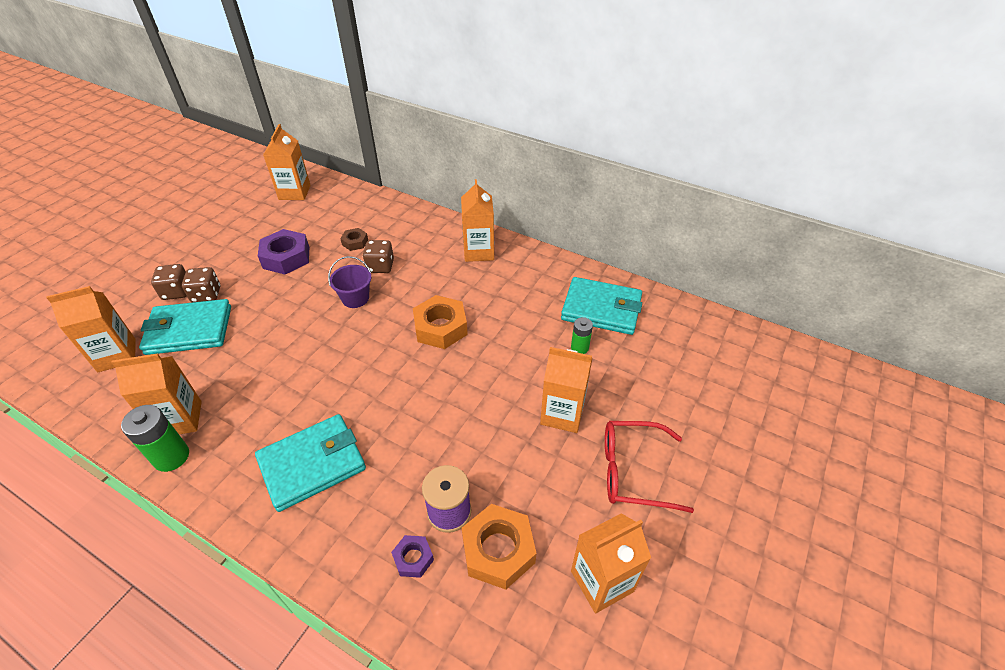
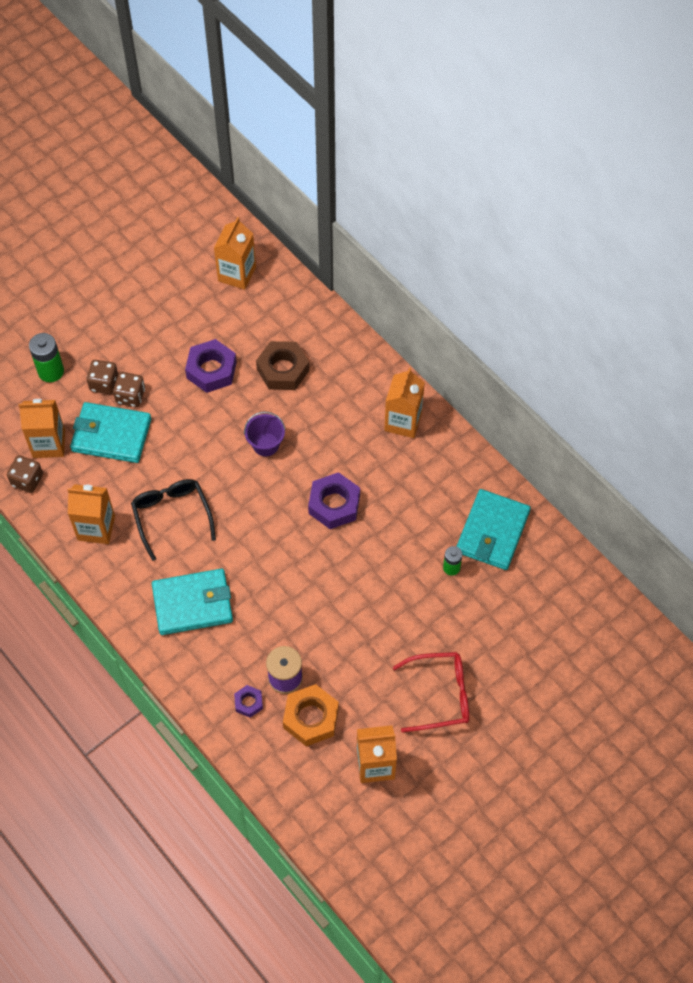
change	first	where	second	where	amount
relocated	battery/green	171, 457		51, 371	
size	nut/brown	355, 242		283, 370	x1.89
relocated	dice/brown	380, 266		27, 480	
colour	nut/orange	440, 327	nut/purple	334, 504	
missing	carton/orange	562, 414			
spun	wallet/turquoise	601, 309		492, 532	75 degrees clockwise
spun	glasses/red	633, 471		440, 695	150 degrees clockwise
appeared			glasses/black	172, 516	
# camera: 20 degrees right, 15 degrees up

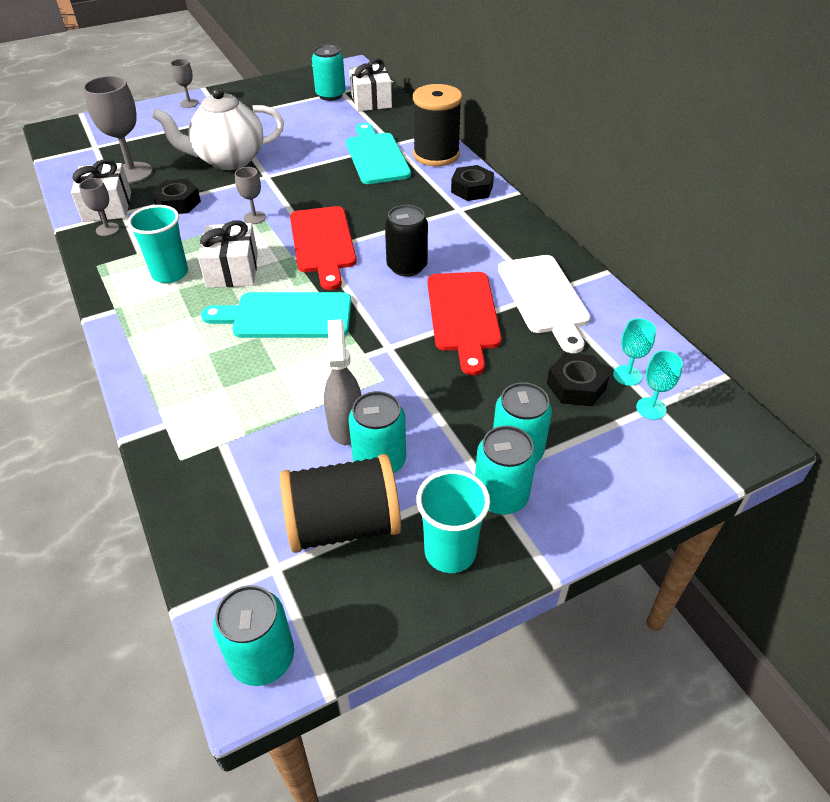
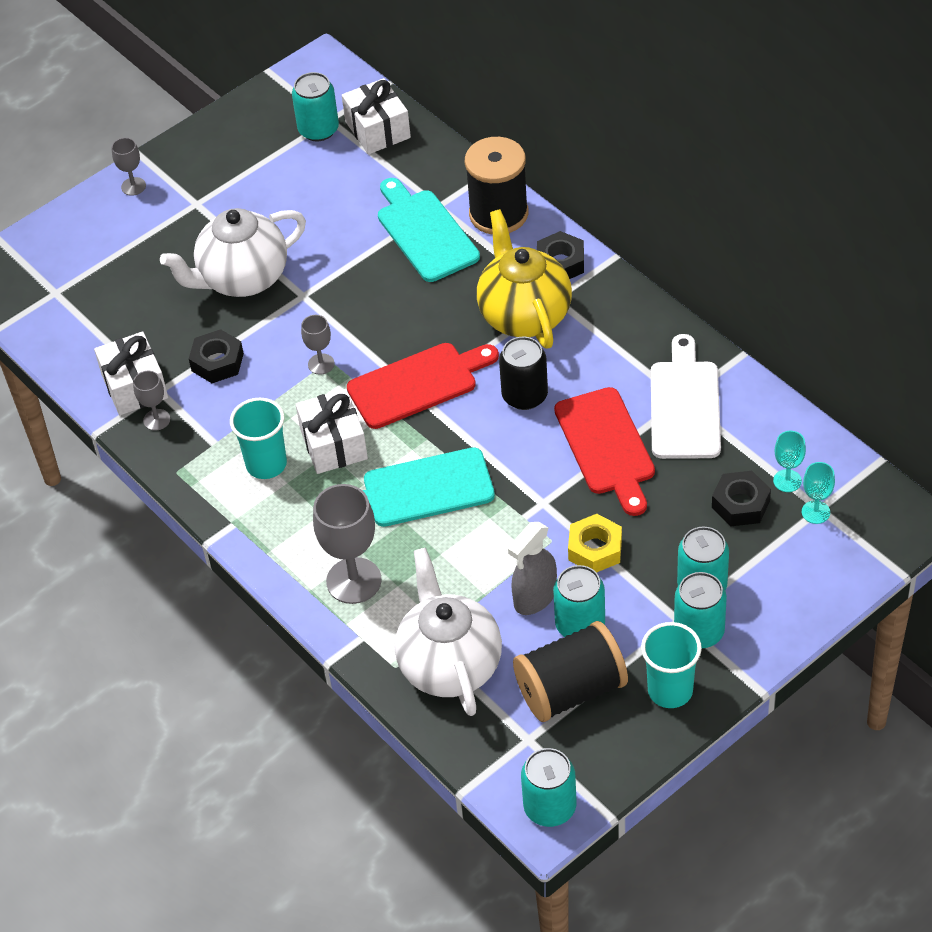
change	first	where	second	where	amount
relocated	goblet/grey	132, 173		354, 581	
spun	cutting board/red	323, 243		418, 384	90 degrees counterclockwise
spun	spray bottle/grey	345, 425		535, 597	120 degrees counterclockwise
spun	cutting board/white	544, 298		684, 405	150 degrees counterclockwise
appeared			teapot/white	449, 664	
appeared			teapot/yellow	524, 315	
appeared			nut/yellow	595, 549	
# camera: 10 degrees left, 5 degrees up

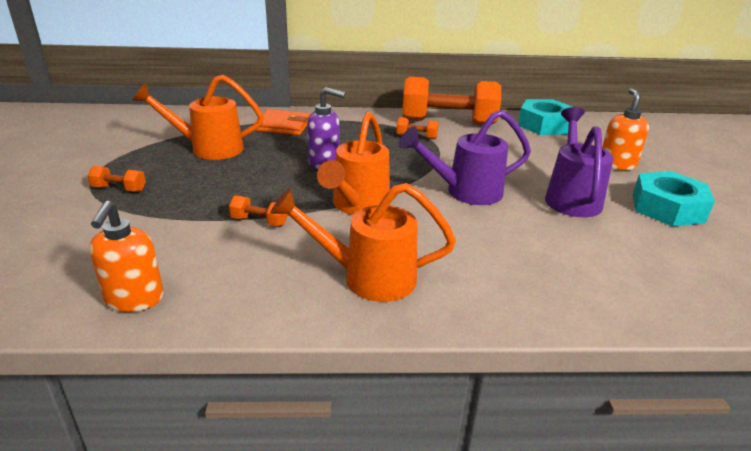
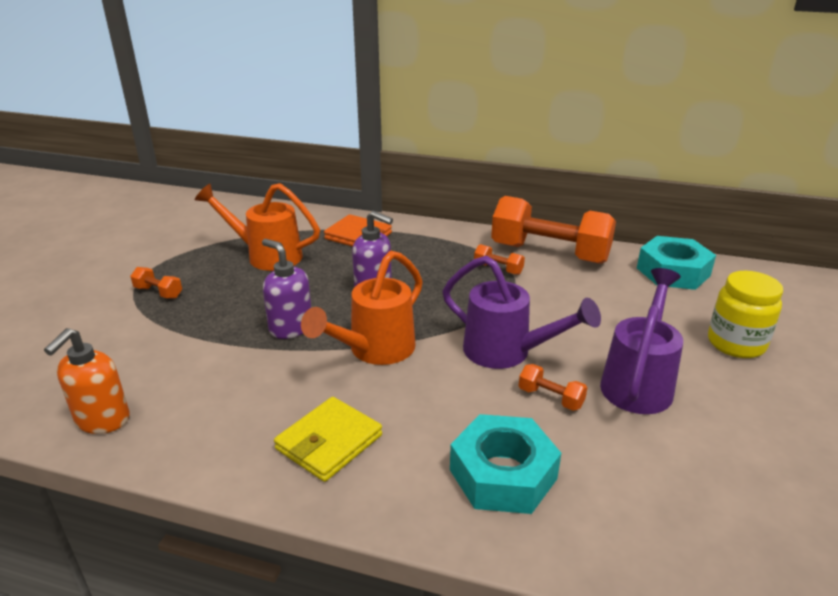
change	first	where	second	where	amount
relocated	dumbbell/orange	259, 221		550, 398	
exchanged	watering can/orange	366, 277	wallet/yellow	329, 442	
spun	watering can/purple	464, 192		507, 353	150 degrees counterclockwise
exchanged	soap dispenser/orange	617, 164	jar/yellow	736, 344	
relocated	nut/turquoise	667, 208		503, 474	
appeared			soap dispenser/purple	290, 328	
# camera: 20 degrees right, 0 degrees up

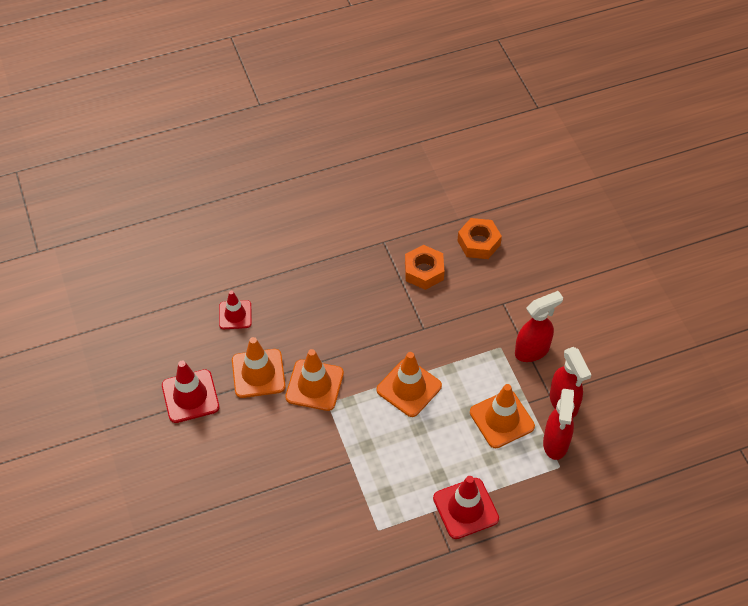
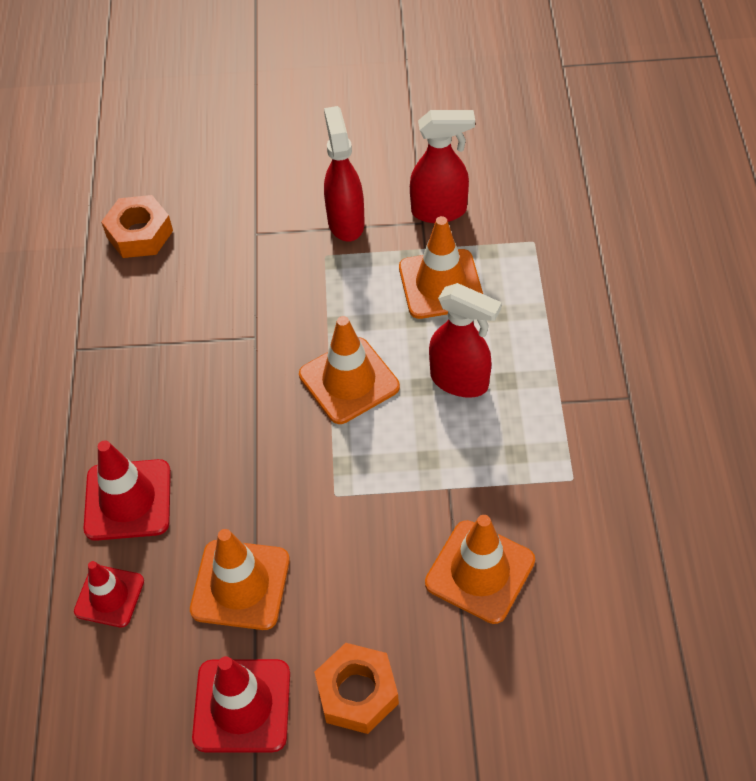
change	first	where	second	where	amount
relocated	traffic cone/orange	314, 385		480, 572	
relocated	nut/orange	424, 271		357, 693	
relocated	traffic cone/red	465, 508		128, 500	
relocated	spray bottle/red	555, 443		460, 381	
# camera: 70 degrees left, 0 degrees up

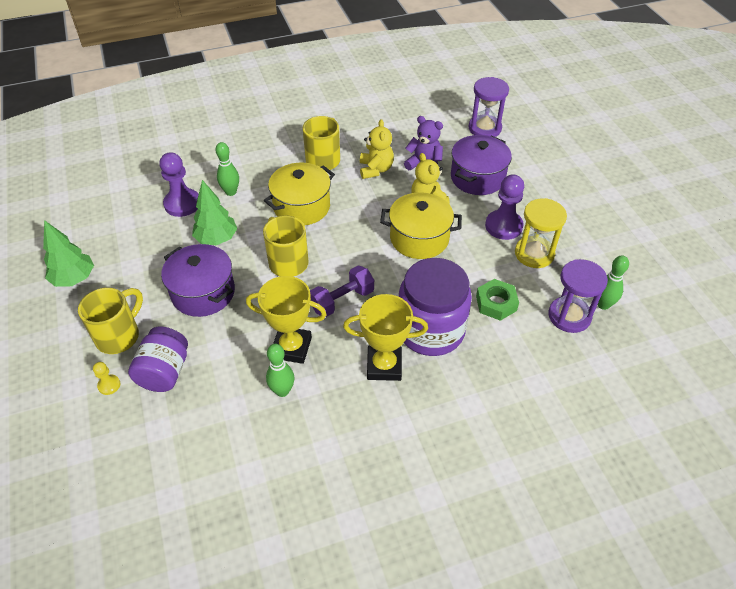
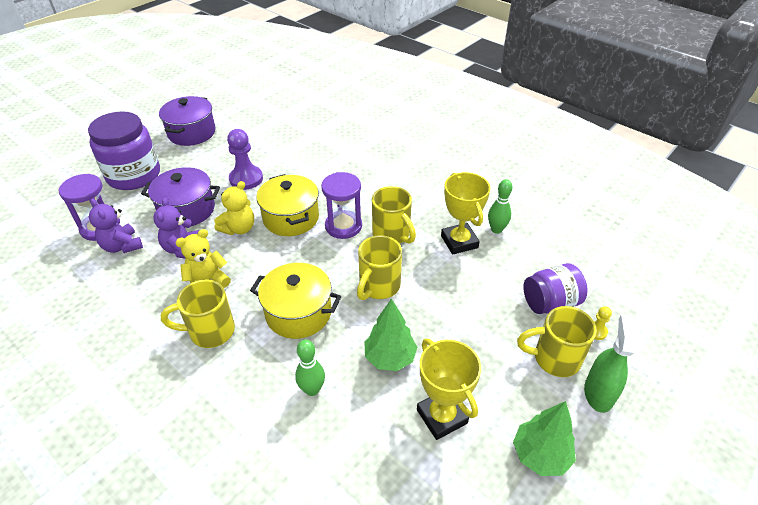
change	first	where	second	where	amount
missing	pawn/purple	182, 204			
relocated	pot/purple	203, 293		192, 133	
exchanged	dumbbell/purple	342, 300	mug/yellow	392, 234	
relocated	trophy/yellow	384, 366		441, 416	
relocated	jar/purple	430, 330		134, 175	
missing	nut/green	496, 303			
missing	hourglass/yellow	534, 254			
relocated	hourglass/purple	569, 316		343, 226	
missing	bowling pin/green	603, 305			
appeared			teddy bear/purple	122, 246	
appeared			spray bottle/green	598, 393	
# camera: 120 degrees left, 5 degrees down

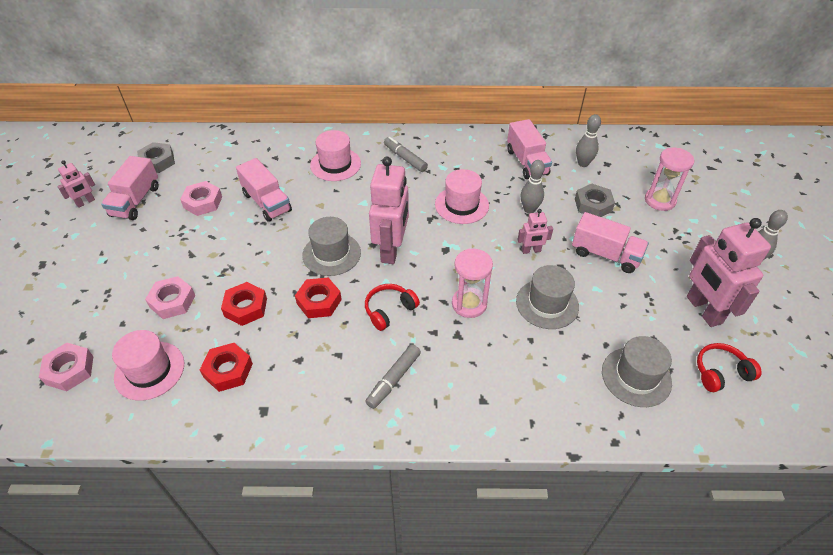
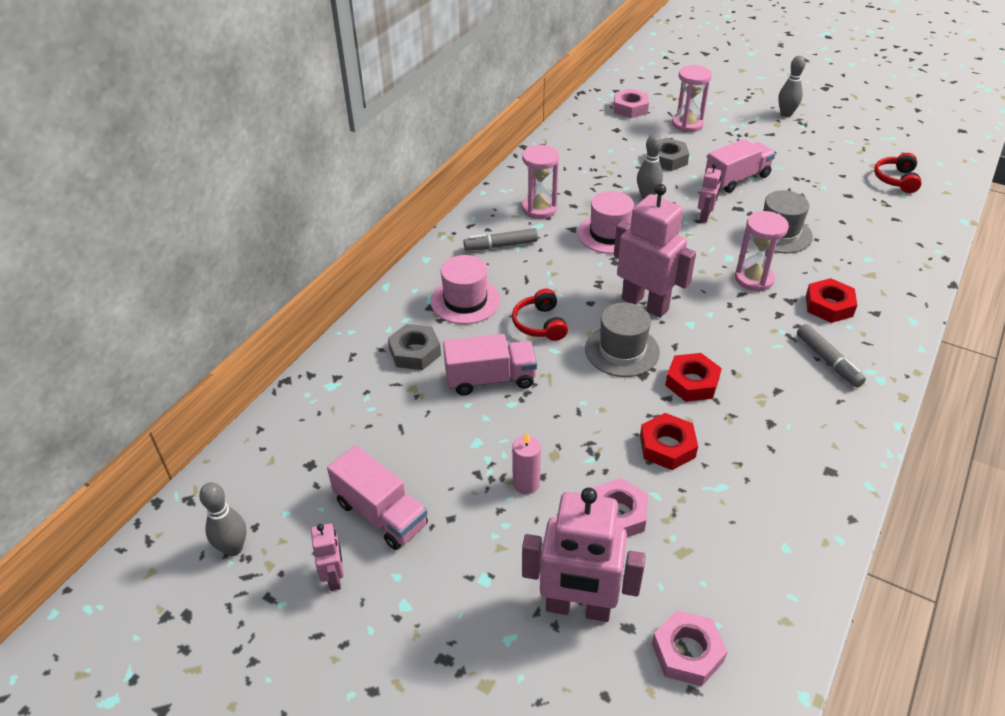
change	first	where	second	where	amount
missing	hat/pink	149, 370			
relocated	nut/grey	157, 161		415, 352	
relocated	nut/pink	203, 202		630, 108	
relocated	nut/red	228, 370		829, 306	
relocated	headphones/red	389, 310		540, 324	
missing	truck/pink	527, 162			
relocated	bowling pin/grey	583, 163		233, 548	
missing	hat/grey	636, 377			
relocated	robot/pink	703, 310		578, 608	
appeared			candle/pink	526, 483	
appeared			hourglass/pink	539, 209	
# camera: 60 degrees left, 5 degrees down

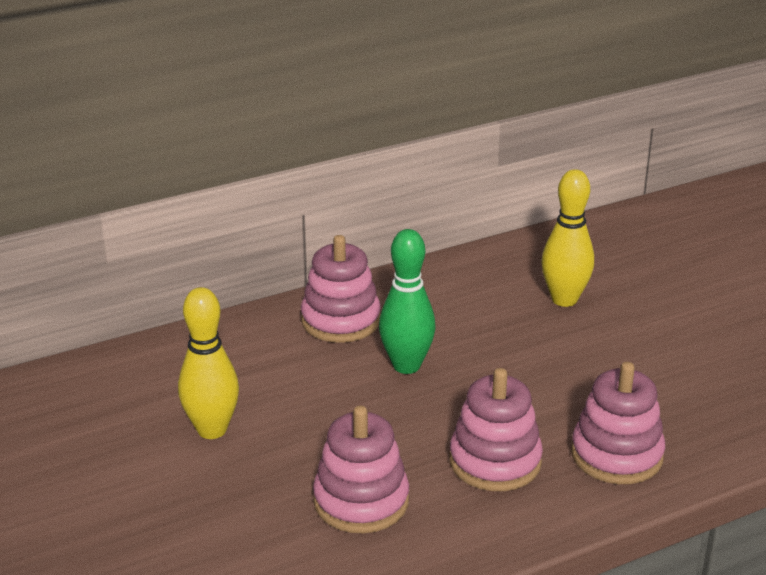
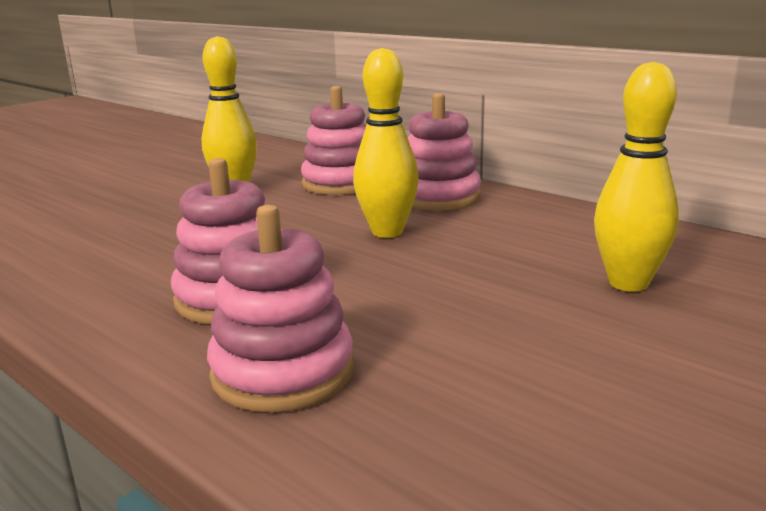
change	first	where	second	where	amount
relocated	stacking toy/pink	361, 501		341, 183	
colour	bowling pin/green	406, 365	bowling pin/yellow	387, 232	
# camera: 70 degrees right, 10 degrees down

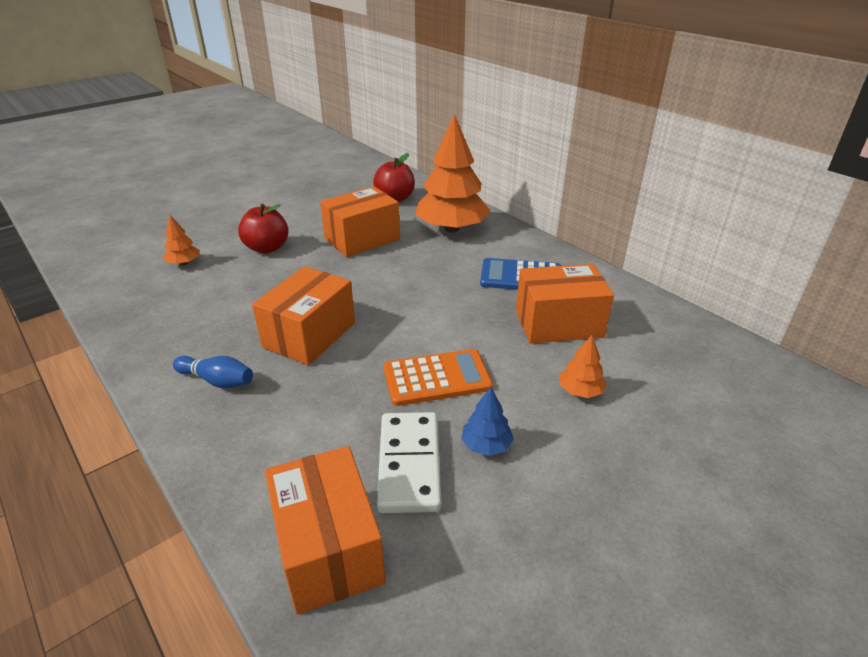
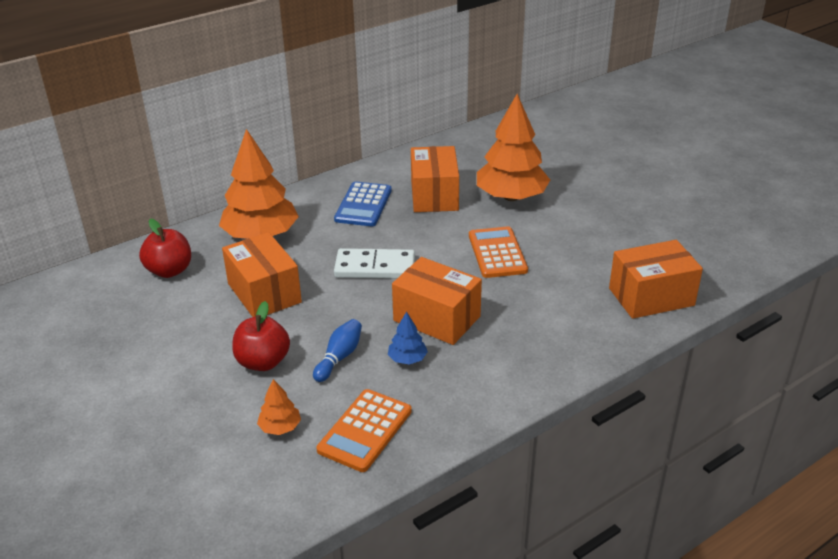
change	first	where	second	where	amount
relocated	bowling pin/blue	217, 381		339, 357	
relocated	domino/white	409, 464		375, 267	
relocated	tree/blue	486, 445		407, 359	
size	tree/orange	580, 391		511, 197	x2.32
appeared			calculator/orange	365, 430	
# camera: 85 degrees left, 0 degrees up

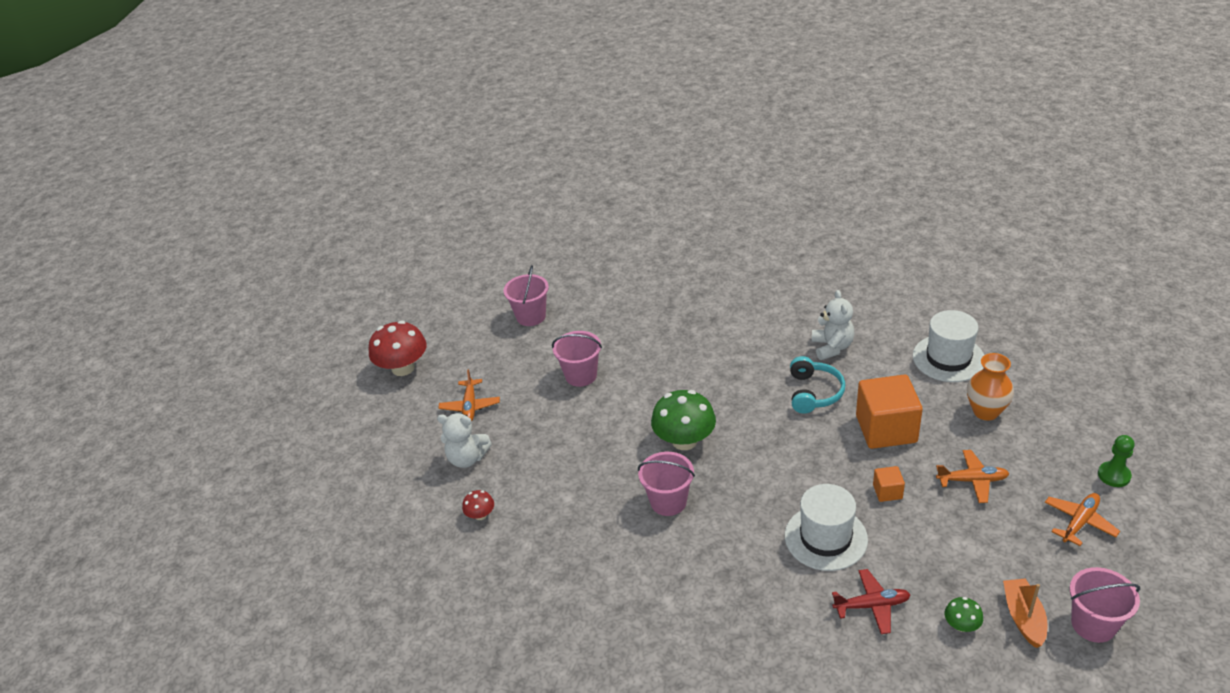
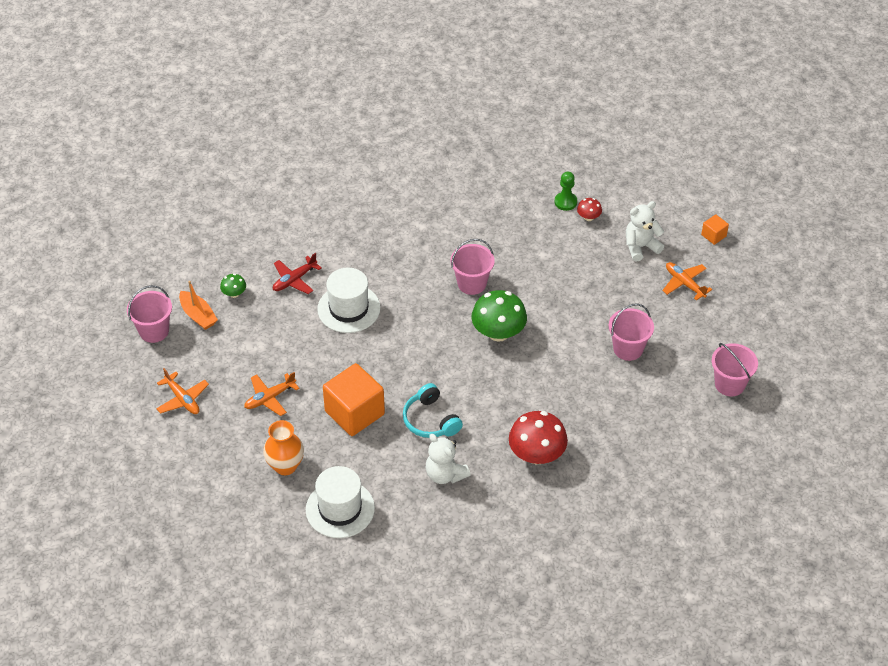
change	first	where	second	where	amount
relocated	mushroom/red	403, 368		536, 454	
relocated	cube/orange	887, 492		713, 235	
spun	plane/orange	1079, 522		182, 399	45 degrees counterclockwise
relocated	pawn/green	1114, 475		565, 202	
# camera: 140 degrees right, 10 degrees up

